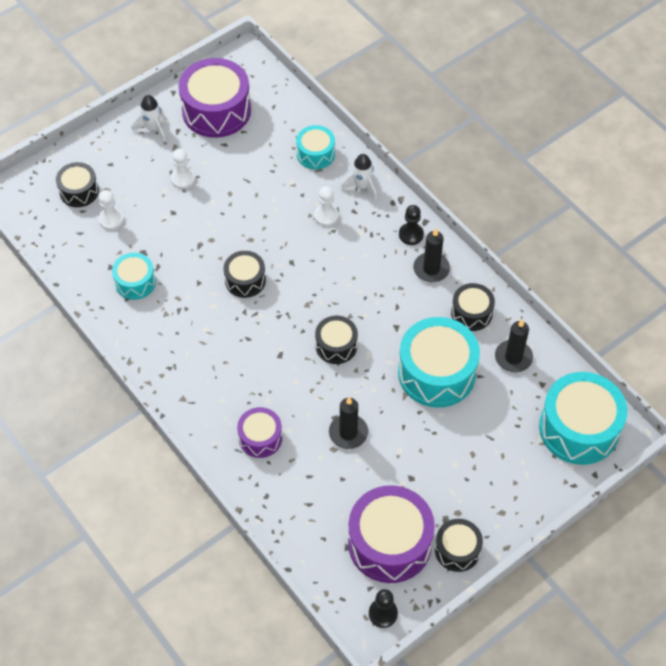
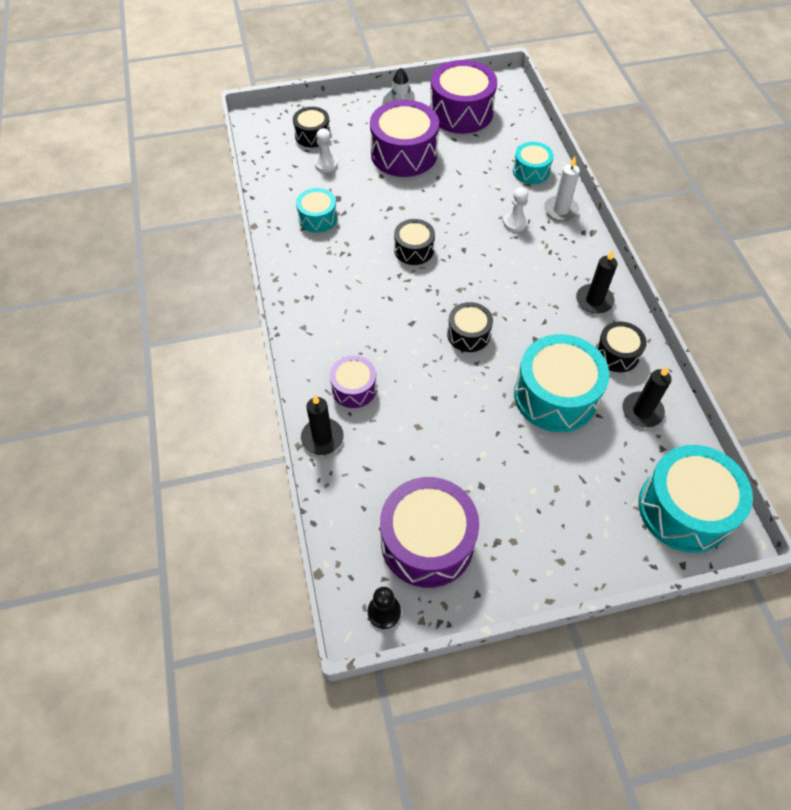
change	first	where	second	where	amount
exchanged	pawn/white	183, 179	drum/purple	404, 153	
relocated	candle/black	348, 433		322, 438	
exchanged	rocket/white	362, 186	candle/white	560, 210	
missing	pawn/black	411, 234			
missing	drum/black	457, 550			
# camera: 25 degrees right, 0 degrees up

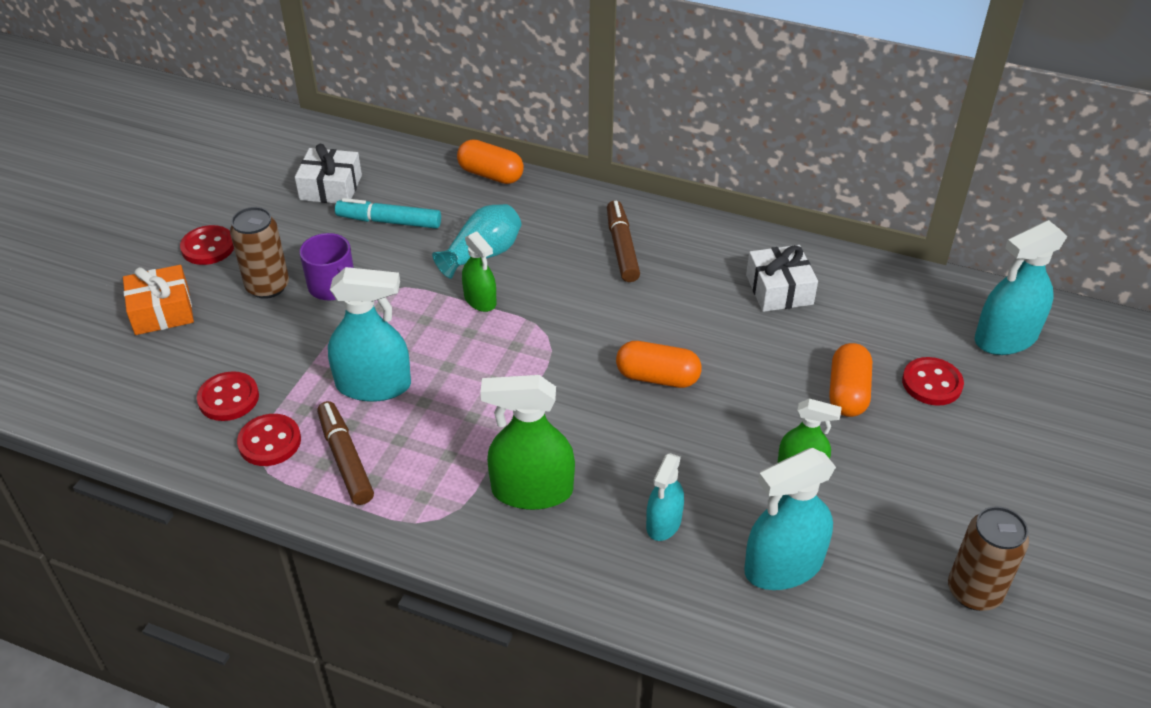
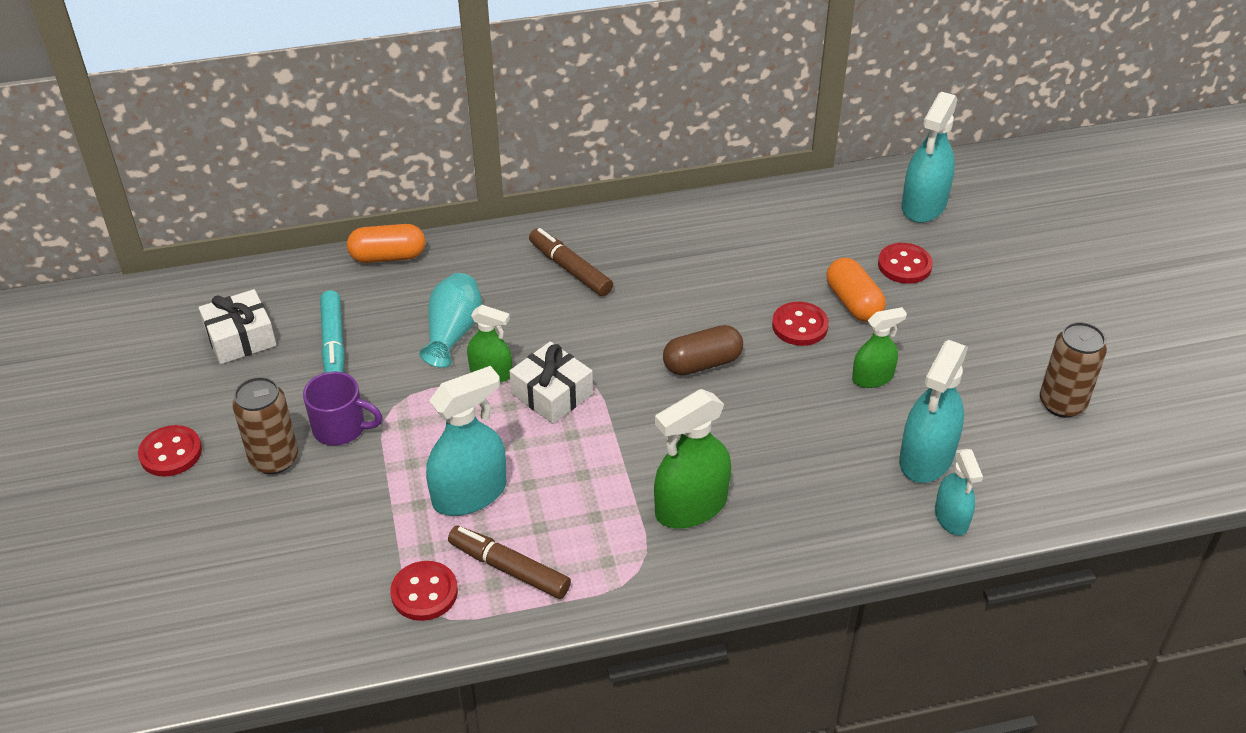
change	first	where	second	where	amount
missing	gift/orange	162, 311			
relocated	button/red	228, 398		800, 326	
spun	marker/turquoise	389, 221		334, 343	75 degrees counterclockwise
colour	capsule/orange	657, 377	capsule/brown	702, 363	
relocated	spray bottle/turquoise	663, 523		951, 518	
relocated	gift/white	779, 289		552, 394	
# camera: 35 degrees left, 0 degrees up

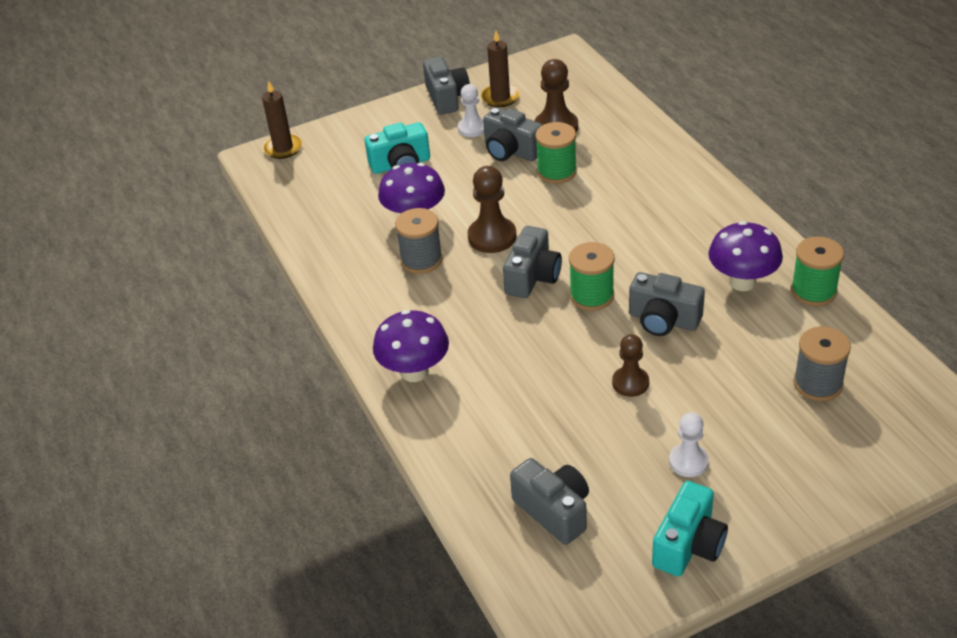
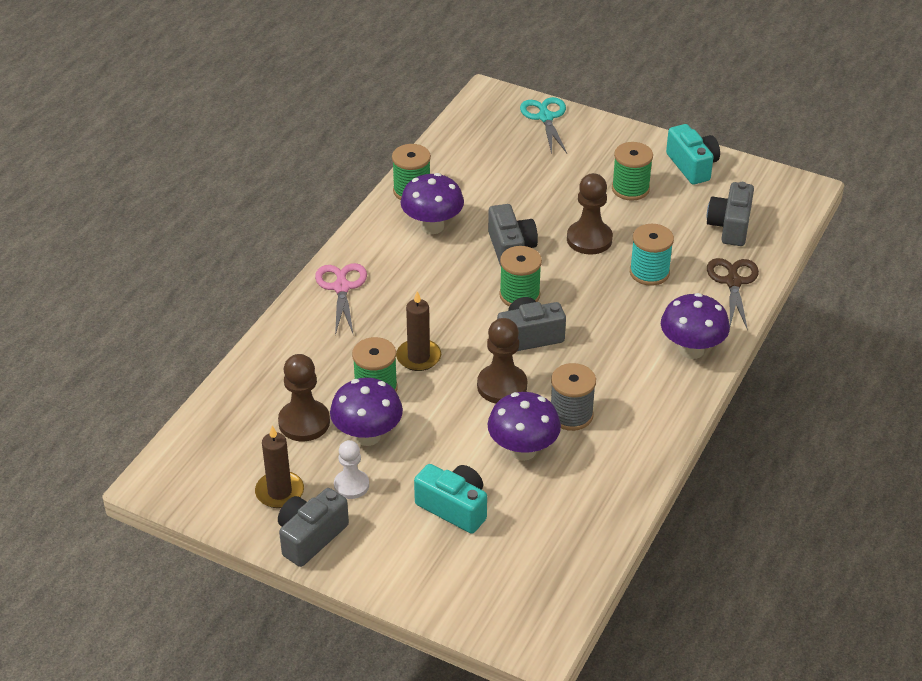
change	first	where	second	where	amount
relocated	candle/brown	283, 148		418, 357	
exchanged	camera/grey	511, 151	mushroom/purple	367, 436	
size	pawn/brown	630, 383		589, 239	x1.51
spun	camera/turquoise	689, 545		692, 166	75 degrees clockwise
exchanged	pawn/white	688, 461	spool/green	630, 189	
missing	spool/grey	818, 384			
appeared			scissors/pink	341, 287	
appeared			scissors/turquoise	545, 117	
appeared			spool/turquoise	649, 272	
appeared			scissors/brown	733, 281	
# camera: 130 degrees left, 0 degrees up

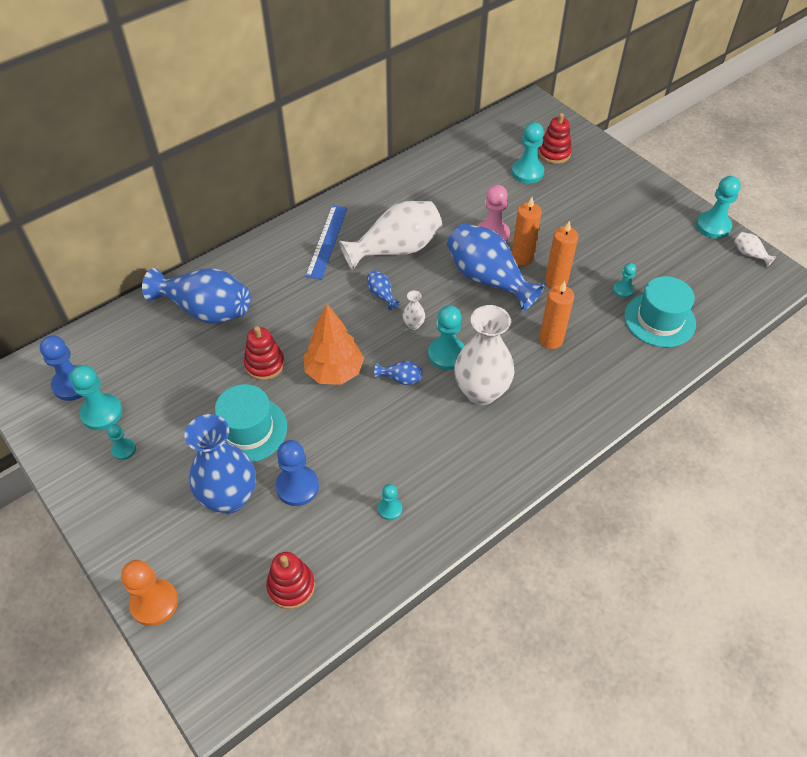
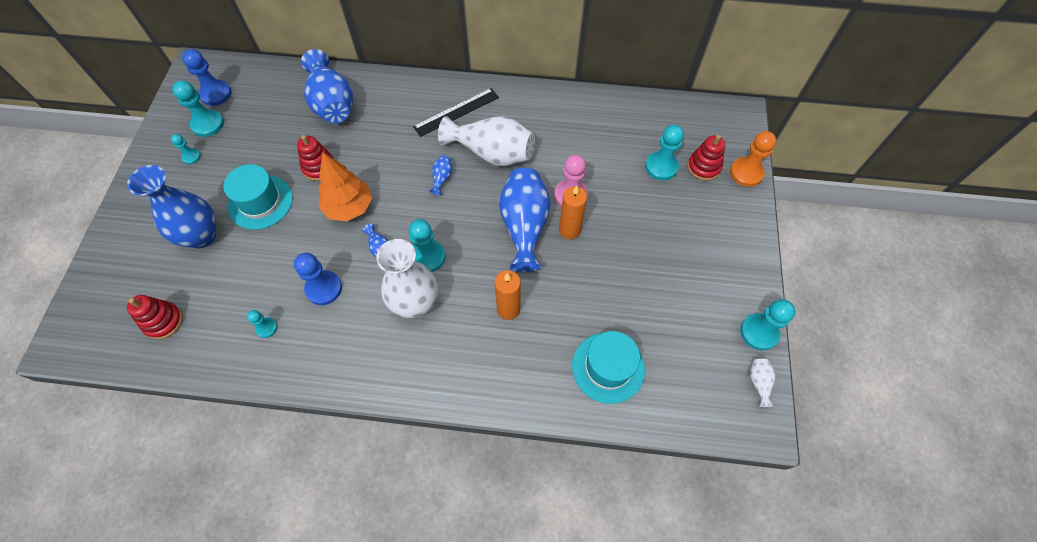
change	first	where	second	where	amount
relocated	pawn/orange	154, 603		746, 173	
relocated	pawn/blue	297, 487		323, 288	
colour	ruler/blue	326, 241	ruler/black	456, 112	
missing	vase/white	413, 325			
missing	candle/orange	556, 281			
missing	pawn/turquoise	623, 290			
# camera: 45 degrees right, 10 degrees up

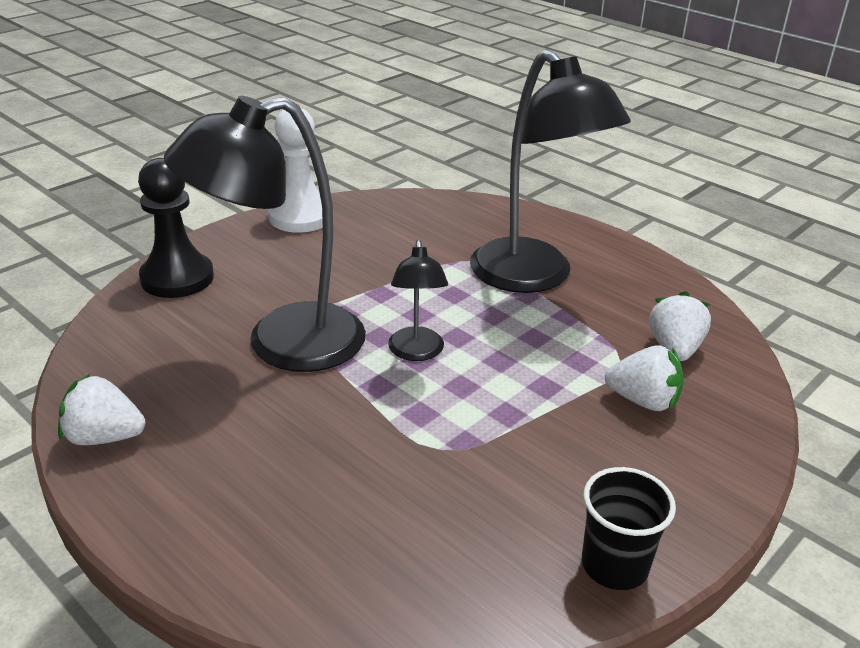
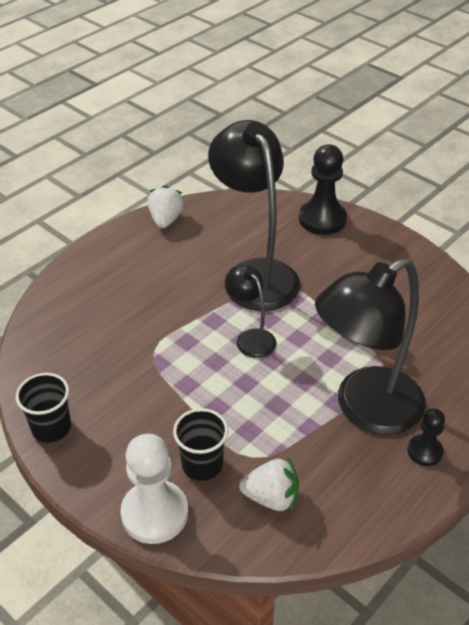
change	first	where	second	where	amount
relocated	pawn/white	300, 217		155, 513	
spun	lamp/black	416, 352		251, 338	60 degrees clockwise
exchanged	strawberry/white	643, 401	cup/black	202, 464	
appeared			pawn/black	424, 451	
# camera: 90 degrees right, 10 degrees up

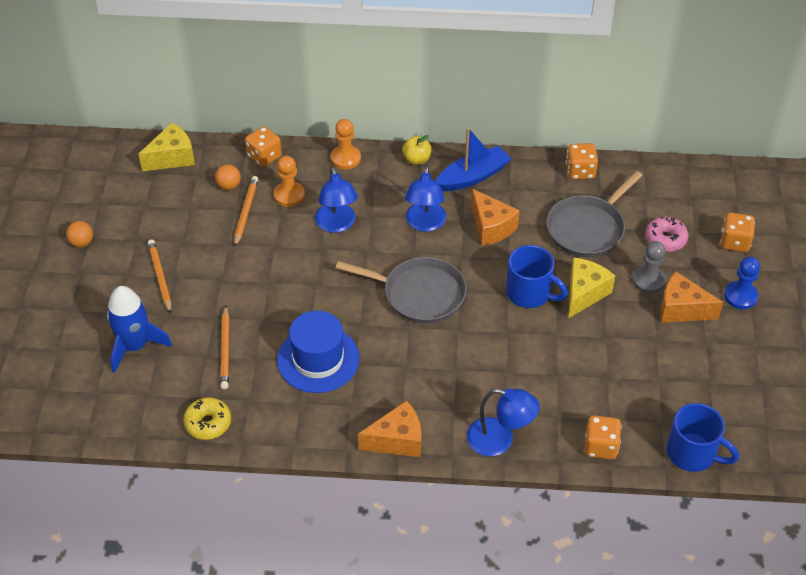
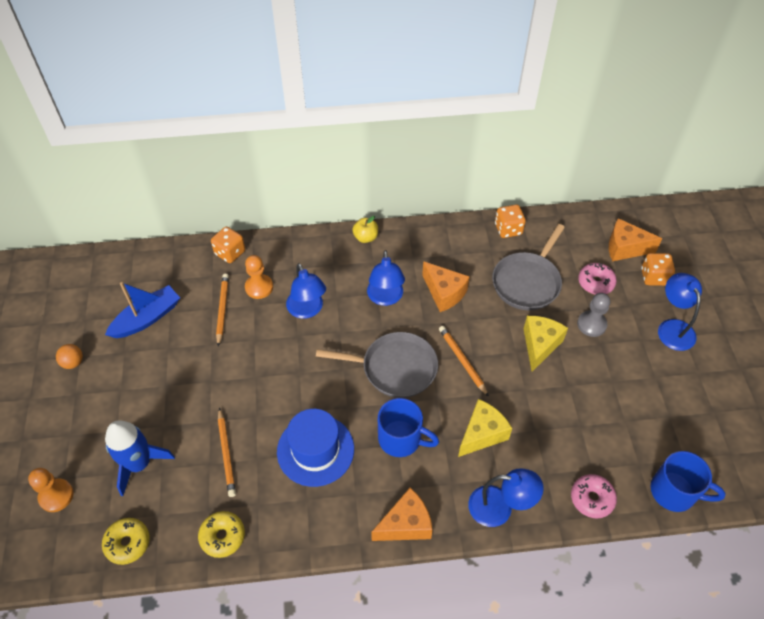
change	first	where	second	where	amount
relocated	cheese/yellow	172, 157		482, 434	
relocated	pencil/orange	160, 277		462, 361	
missing	ball/orange	229, 186			
relocated	pawn/orange	345, 158		56, 496	
relocated	boat/blue	472, 177		147, 318	
relocated	mug/blue	529, 293		401, 439	
exchanged	dice/orange	600, 446	donut/pink	592, 499	
relocated	cheese/orange	681, 309		625, 248	
exchanged	pawn/blue	740, 296	lamp/blue	673, 328	
appeared			donut/yellow	128, 543	
# camera: 10 degrees left, 5 degrees up

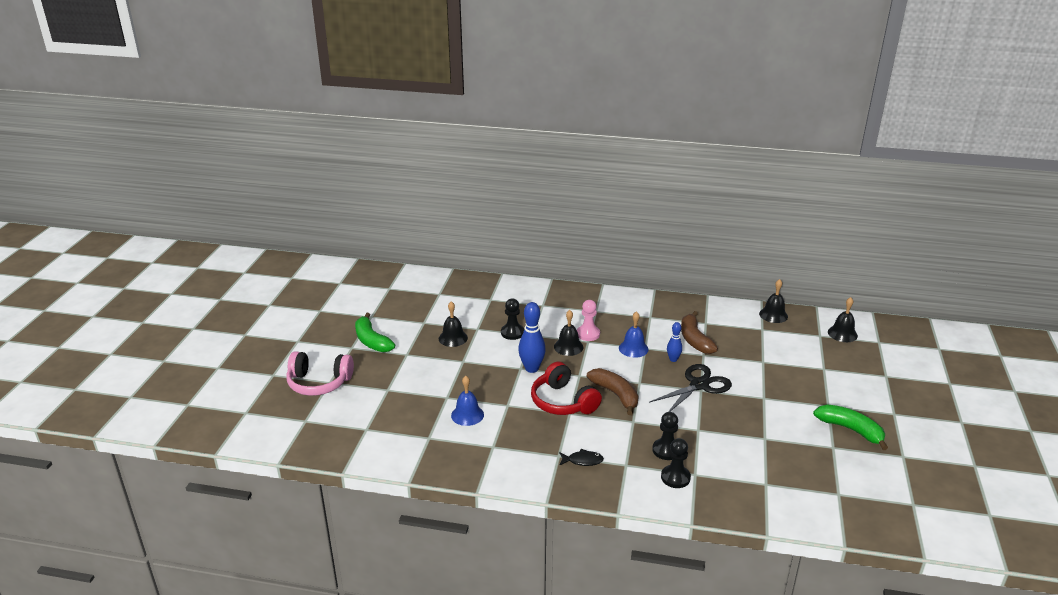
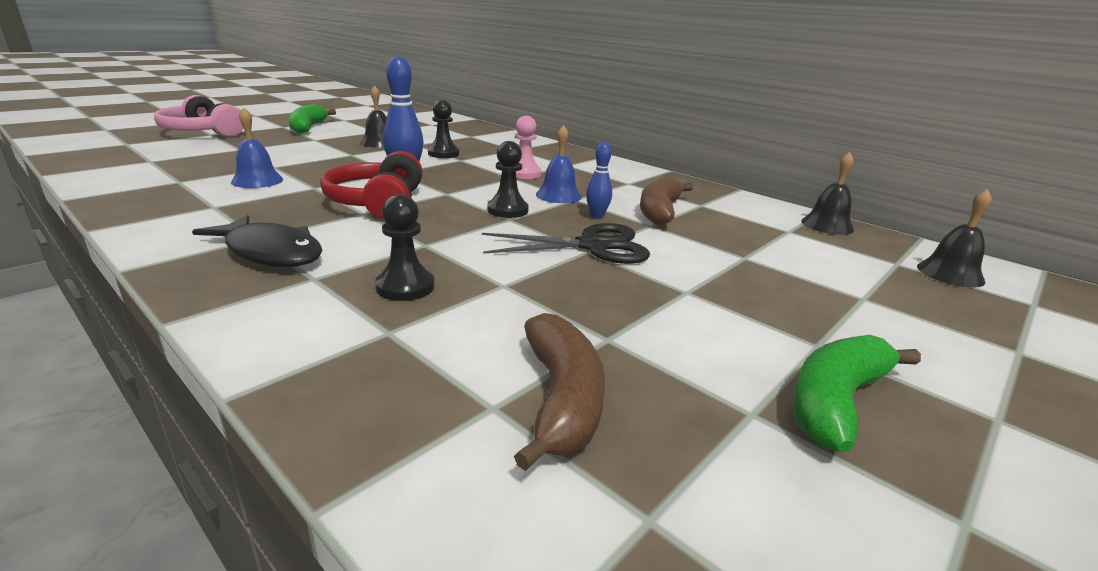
change	first	where	second	where	amount
missing	bell/black	568, 347			
size	fish/black	583, 461		271, 252	x1.84
relocated	banana/brown	615, 395		561, 399	
relocated	pawn/black	675, 477		507, 210	
spun	banana/green	850, 430		836, 402	120 degrees counterclockwise
# camera: 30 degrees right, 5 degrees down

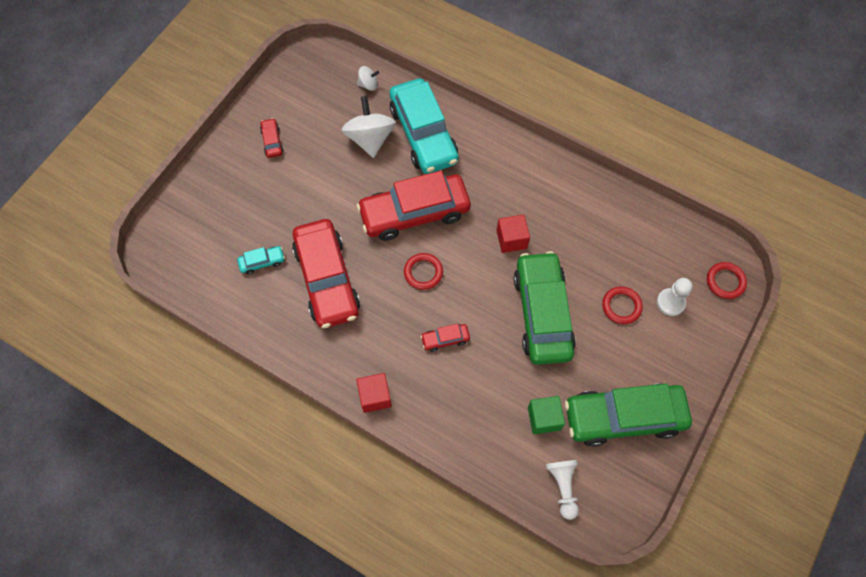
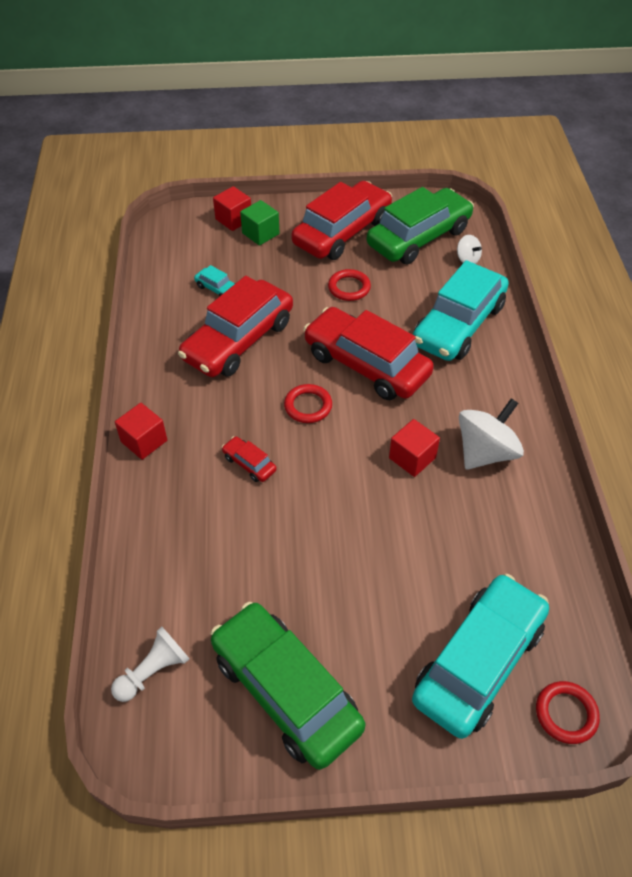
change	first	where	second	where	amount
size	car/red	272, 141		342, 232	x2.43
relocated	spinning top/white	370, 139		485, 452	
relocated	car/green	542, 313		419, 237	
relocated	cube/green	544, 418		260, 233	
relocated	ring/red	621, 306		349, 288	
exchanged	pawn/white	670, 302	car/turquoise	479, 662	
appeared			cube/red	233, 219	
# camera: 55 degrees right, 15 degrees down

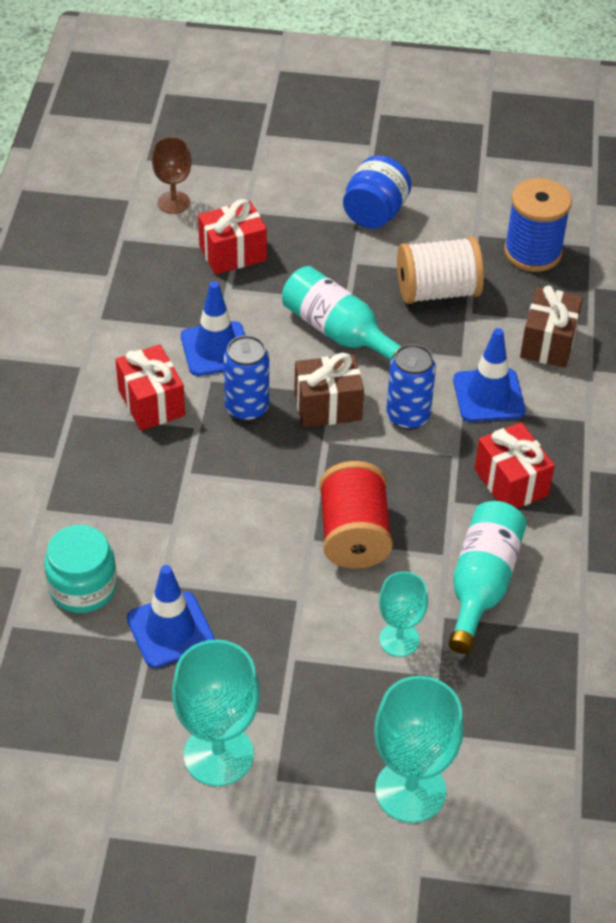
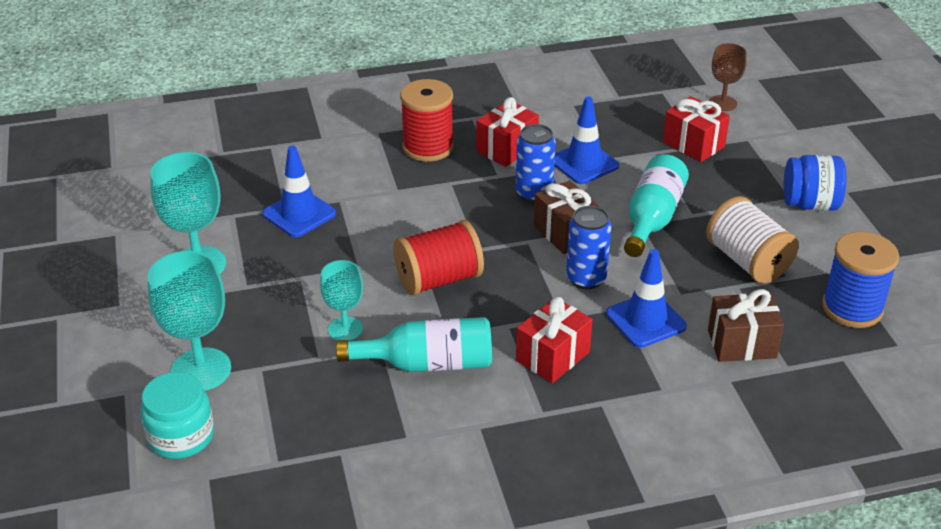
change	first	where	second	where	amount
relocated	jar/turquoise	83, 587		181, 436	
appeared			spool/red	428, 147	
# camera: 70 degrees right, 10 degrees down

